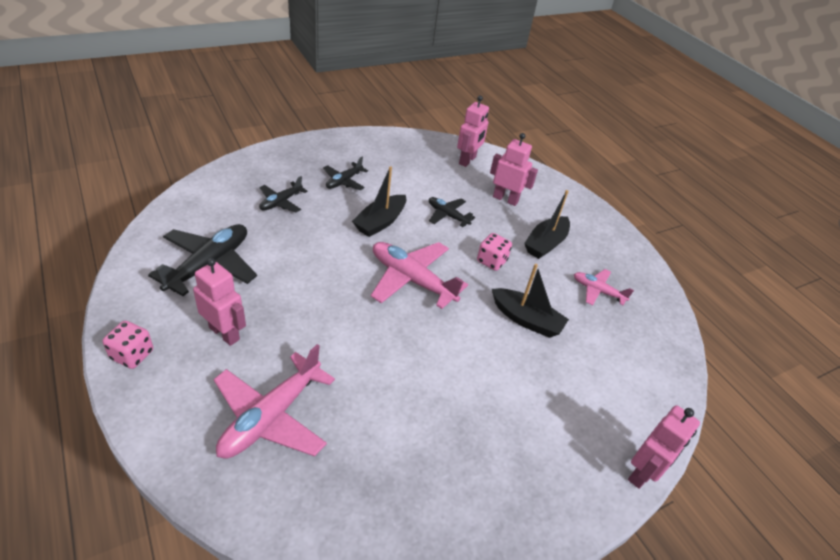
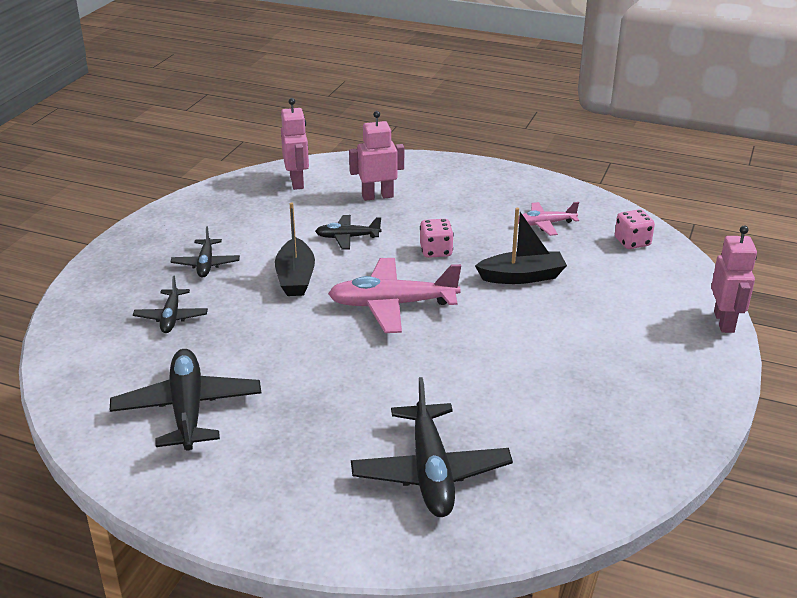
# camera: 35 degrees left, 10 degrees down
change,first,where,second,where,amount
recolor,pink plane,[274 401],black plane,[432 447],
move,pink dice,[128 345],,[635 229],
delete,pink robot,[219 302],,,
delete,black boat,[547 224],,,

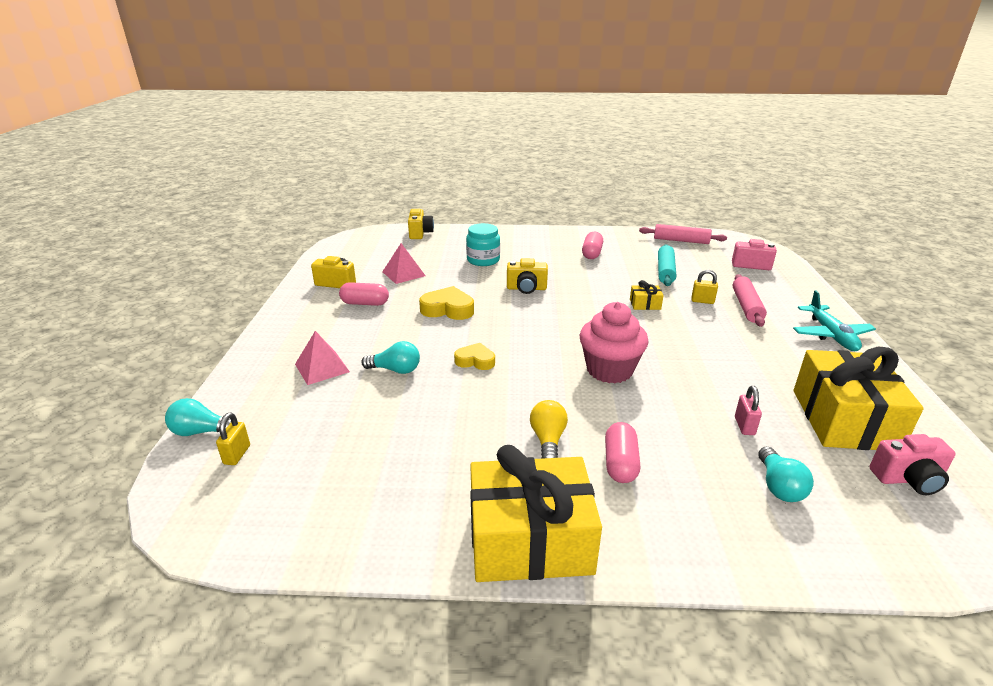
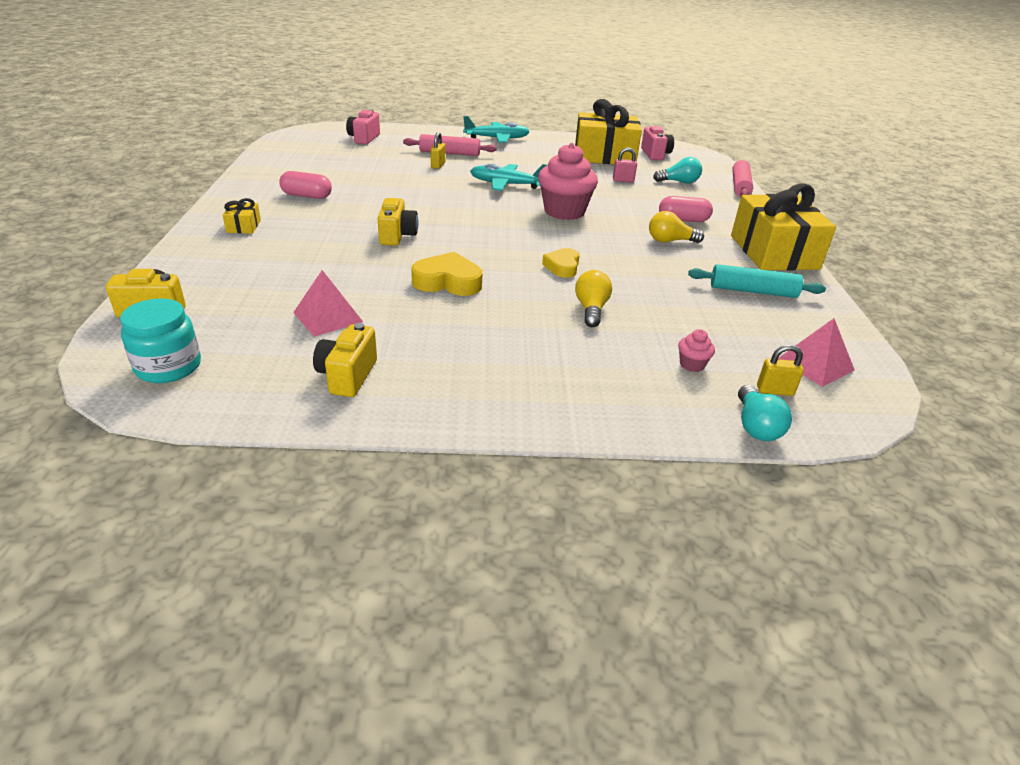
# camera: 95 degrees left, 5 degrees up
change,first,where,second,where,amount
move,turquoise jar,[483 244],,[160 340],
move,yellow gift,[647 295],,[241 216],
rotate,yellow heart,[446 303],,[446 274],90 degrees clockwise
insert,,,turquoise plane,[508 177],
recolor,turquoise light bulb,[390 357],yellow light bulb,[593 298],
insert,,,pink cupcake,[696 350],
move,turquoise rolling pin,[667 265],,[757 281],
move,pink rolling pin,[683 234],,[742 178],
move,pink pyramid,[322 358],,[816 352],
delete,pink capsule,[364 294],,,

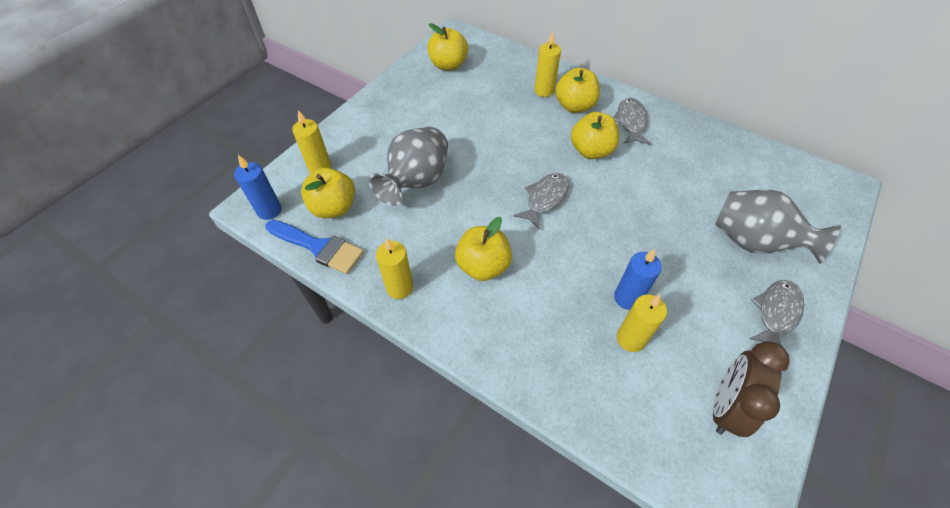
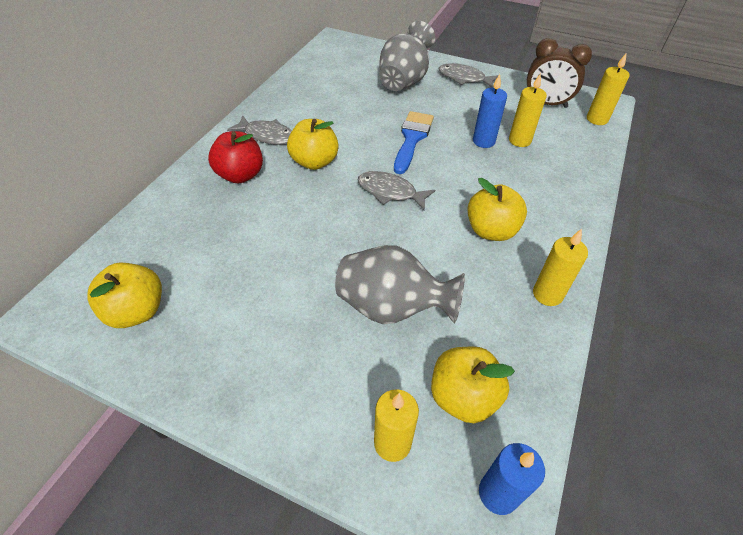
# camera: 100 degrees left, 5 degrees down
change,first,where,second,where,amount
recolor,yellow apple,[577 90],red apple,[235 157],
rotate,grey fish,[632 121],,[259 130],150 degrees counterclockwise
move,blue brush,[314 247],,[414 142],
move,yellow candle,[547 64],,[608 89],

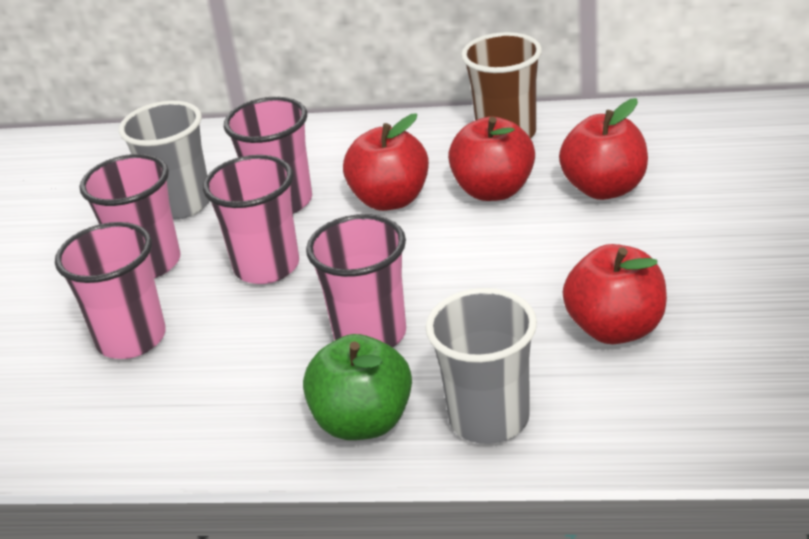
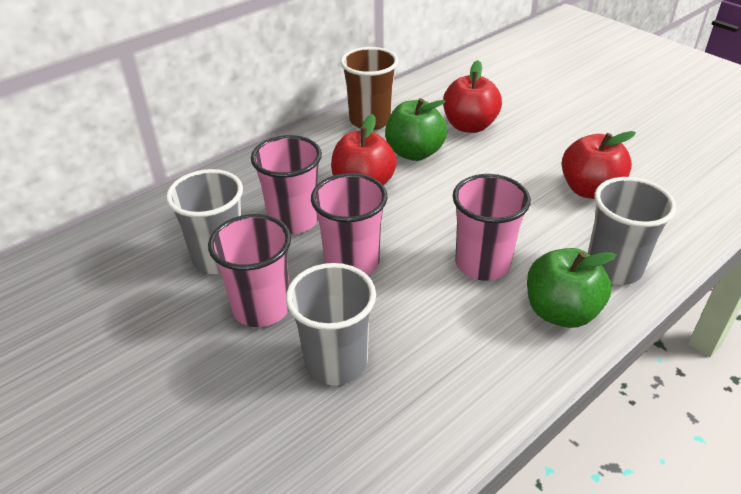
# camera: 50 degrees left, 5 degrees up
change,first,where,second,where,amount
recolor,pink cup,[110 290],grey cup,[331 324],
recolor,red apple,[491 158],green apple,[416 129],

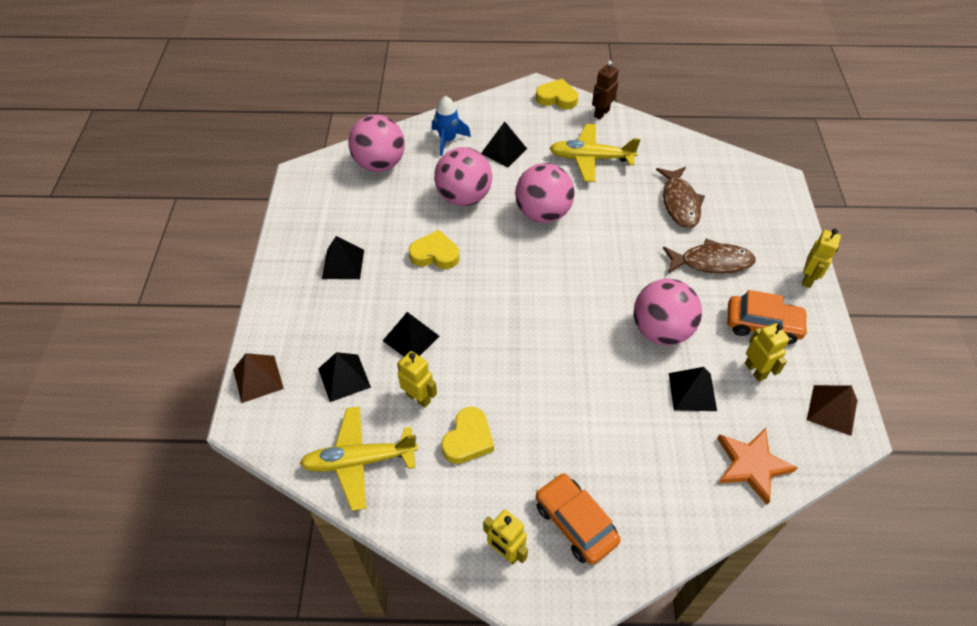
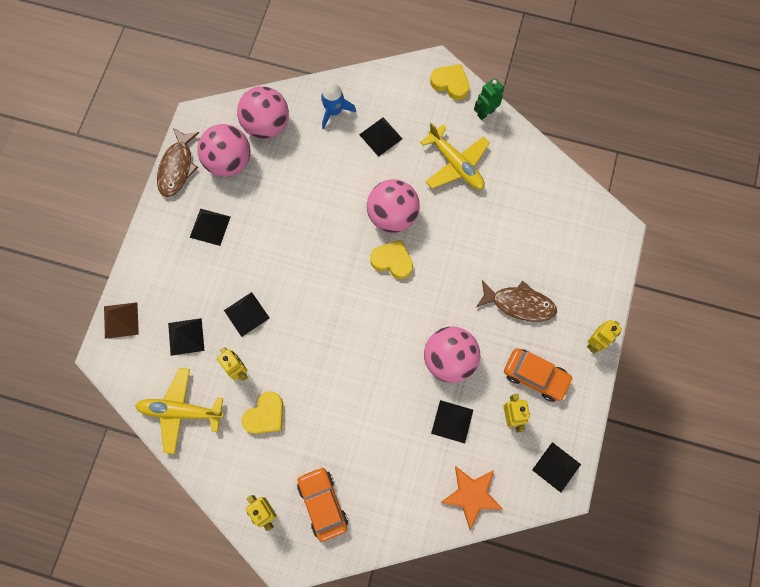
# camera: 15 degrees right, 20 degrees up
change,first,where,second,where,amount
move,brown fish,[680 197],,[178 162],
move,pink ball,[463 176],,[223 150],
move,yellow heart,[434 249],,[391 259],
rotate,yellow plane,[594 153],,[455 156],150 degrees counterclockwise
recolor,brown robot,[605 90],green robot,[489 99],
recolor,brown pyramid,[832 410],black pyramid,[556 467],

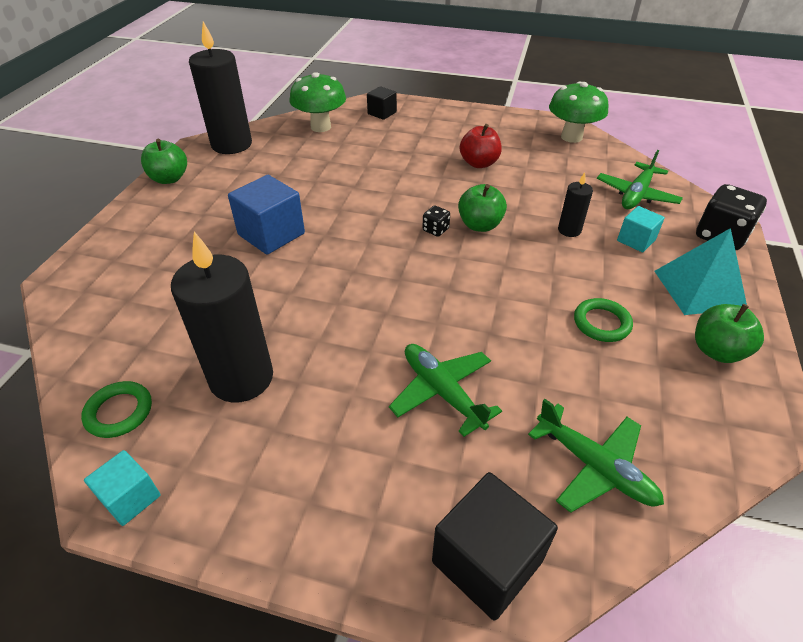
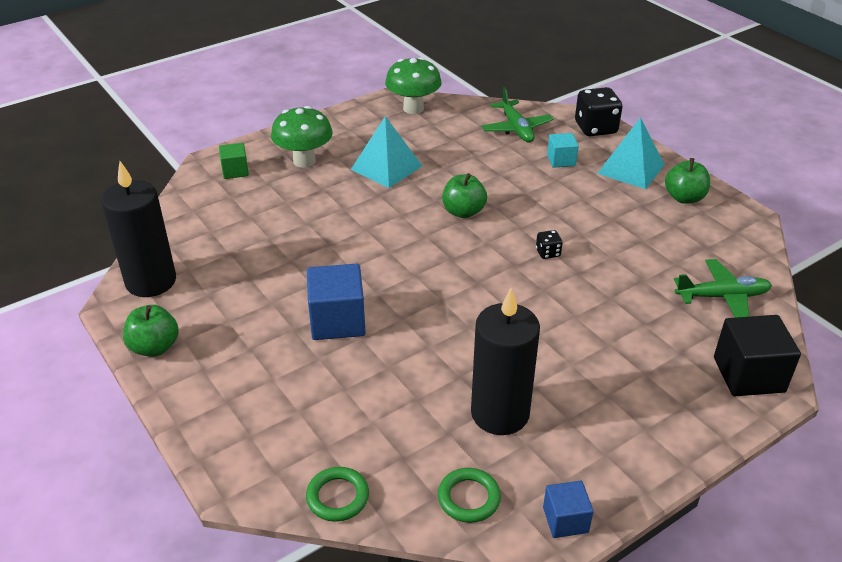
# camera: 50 degrees left, 5 degrees down
change,first,where,second,where,amount
recolor,black cube,[382 103],green cube,[234 161],
move,green mushroom,[317 102],,[302 137],
move,green ring,[603 320],,[337 494],
replace,red apple,[481 146],turquoise pyramid,[386 152],
move,black dice,[436 221],,[549 244],
recolor,turquoise cube,[122 488],blue cube,[568 509],
delete,green plane,[445 390],,,
delete,black candle,[575 204],,,

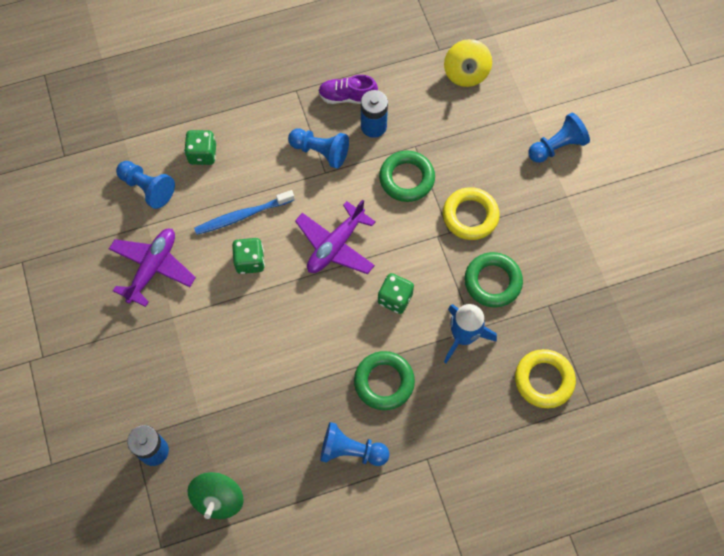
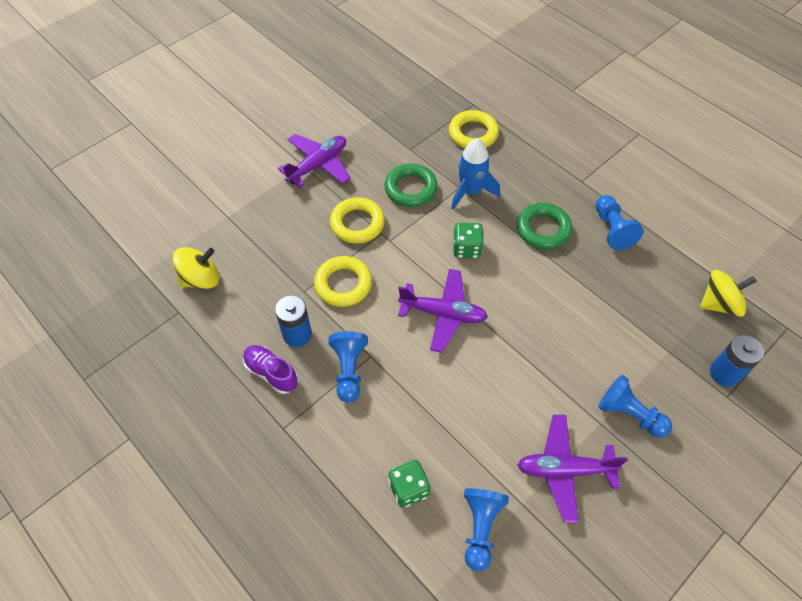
# camera: 115 degrees left, 10 degrees down
change,first,where,second,where,amount
rotate,purple shoe,[348 89],,[270 369],150 degrees clockwise
insert,,,purple plane,[314 160],
recolor,green ring,[407 176],yellow ring,[343 281],
move,blue pawn,[559 138],,[635 406],
recolor,green spinning top,[216 495],yellow spinning top,[728 293],
delete,blue toothbrush,[244 212],,,
delete,green dice,[248 256],,,

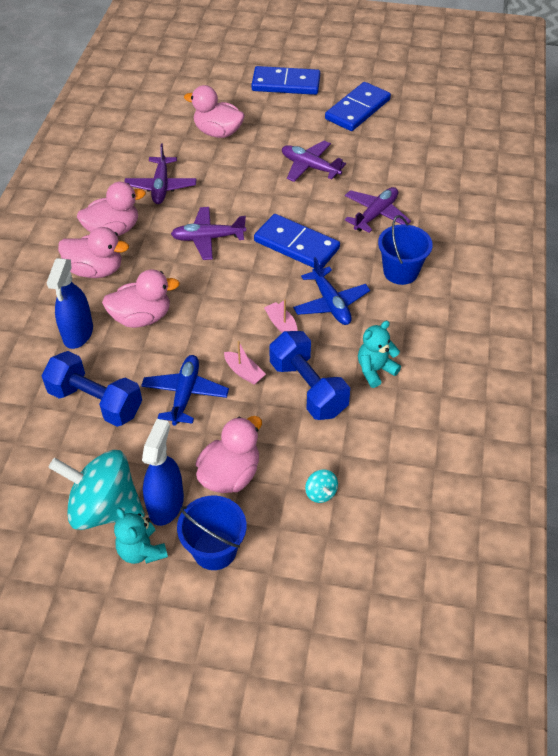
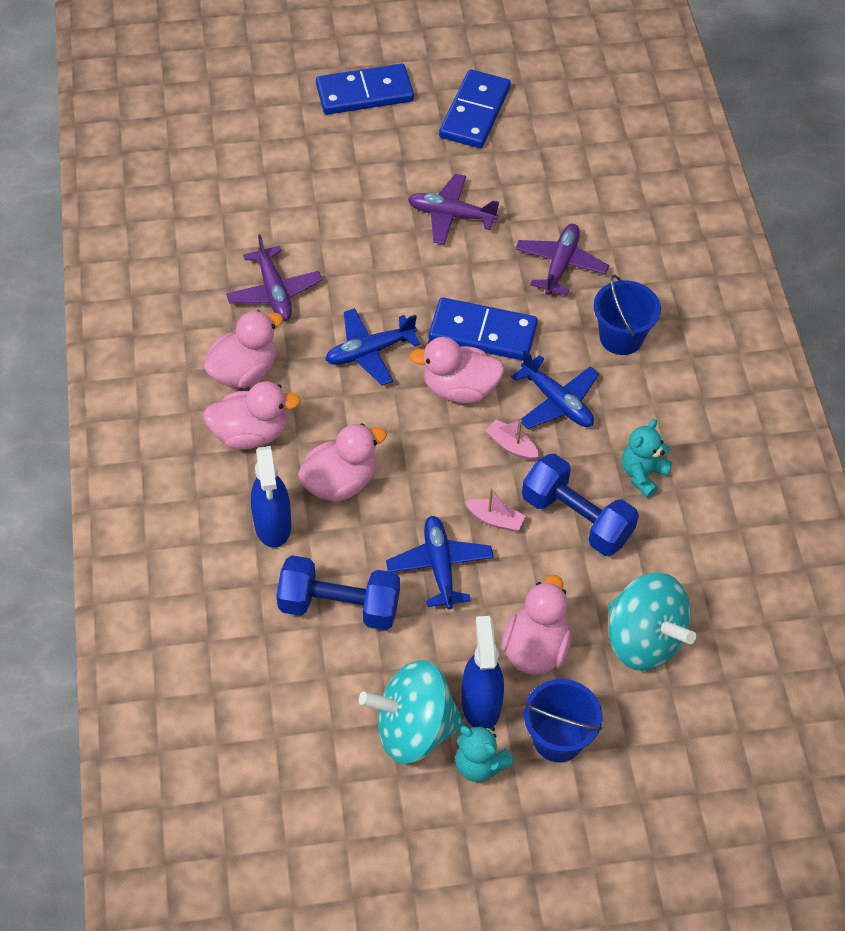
# camera: 20 degrees left, 5 degrees up
change,first,where,second,where,amount
recolor,purple plane,[208 233],blue plane,[372 346],
move,pink duck,[214 111],,[457 370],
resize,turquoise spinning top,[321 486],,[652 621],x2.47

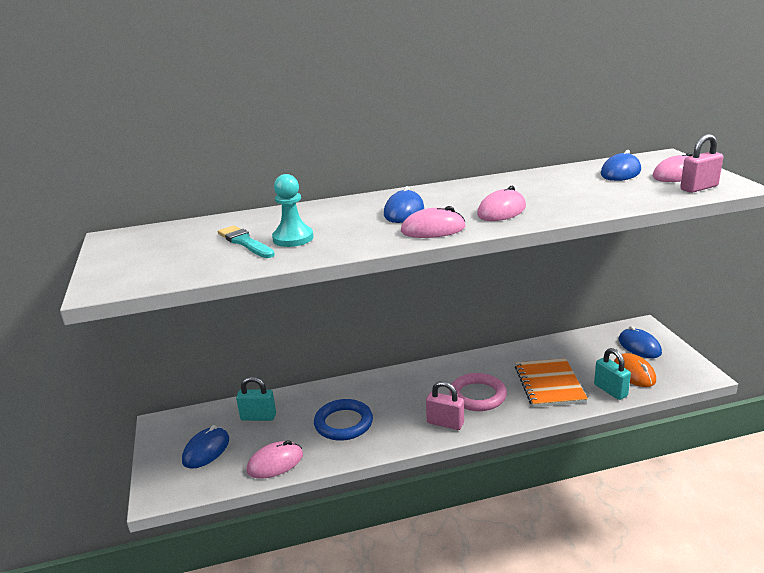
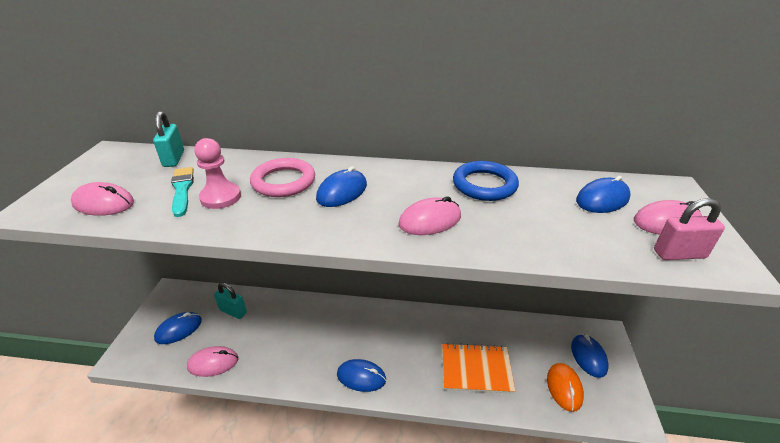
# camera: 20 degrees right, 10 degrees up
change,first,where,second,where,amount
move,pink mouse,[433 222],,[102 199],
move,turquoise padlock,[612 374],,[168 139],
recolor,turquoise pawn,[293 210],pink pawn,[217 173],
move,pink ring,[478 392],,[282 177],
replace,pink padlock,[445 405],blue mouse,[361 375],
rotate,orange notebook,[551 382],,[478 368],75 degrees clockwise
move,blue ring,[343 420],,[486 181],

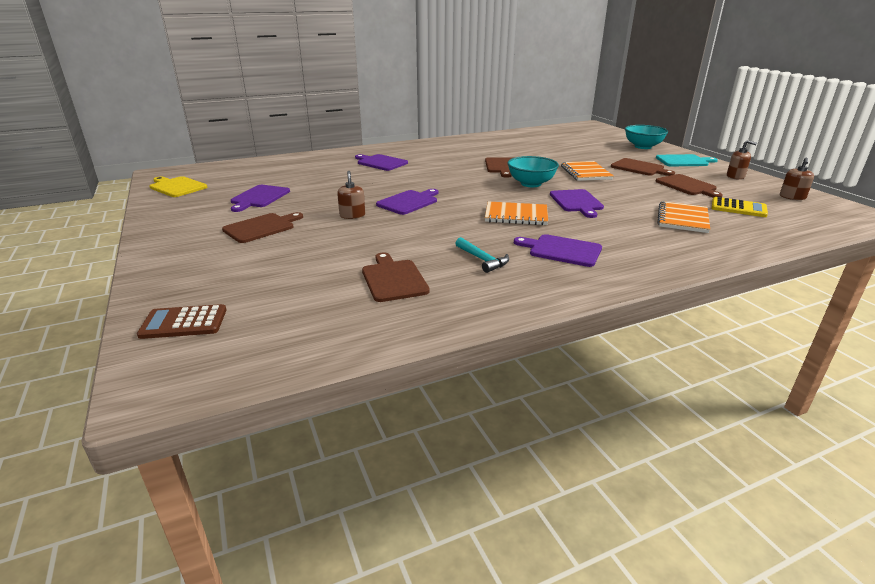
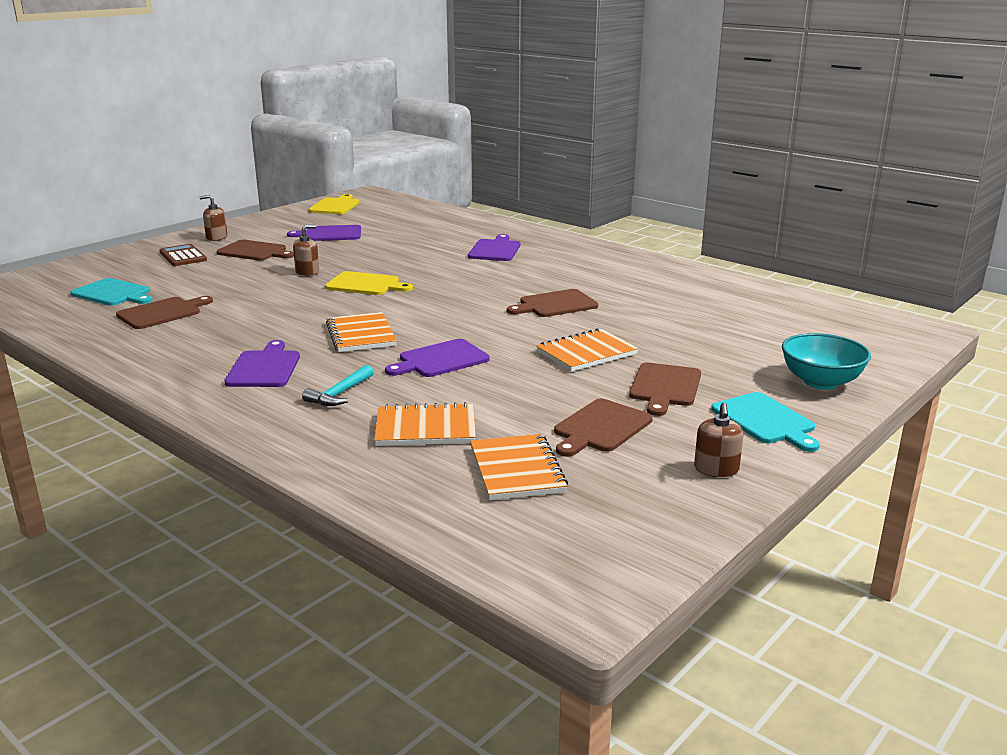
# camera: 65 degrees right, 5 degrees down
change,first,where,second,where,amount
insert,,,turquoise cutting board,[111 292],
move,brown calculator,[181 321],,[183 255],
move,brown soap dispenser,[797 179],,[213 218],
move,turquoise hammer,[482 255],,[337 385],
recolor,purple cutting board,[407 202],yellow cutting board,[369 283],
replace,yellow calculator,[739 207],orange notebook,[519 467],
delete,turquoise bowl,[533 171],,,

